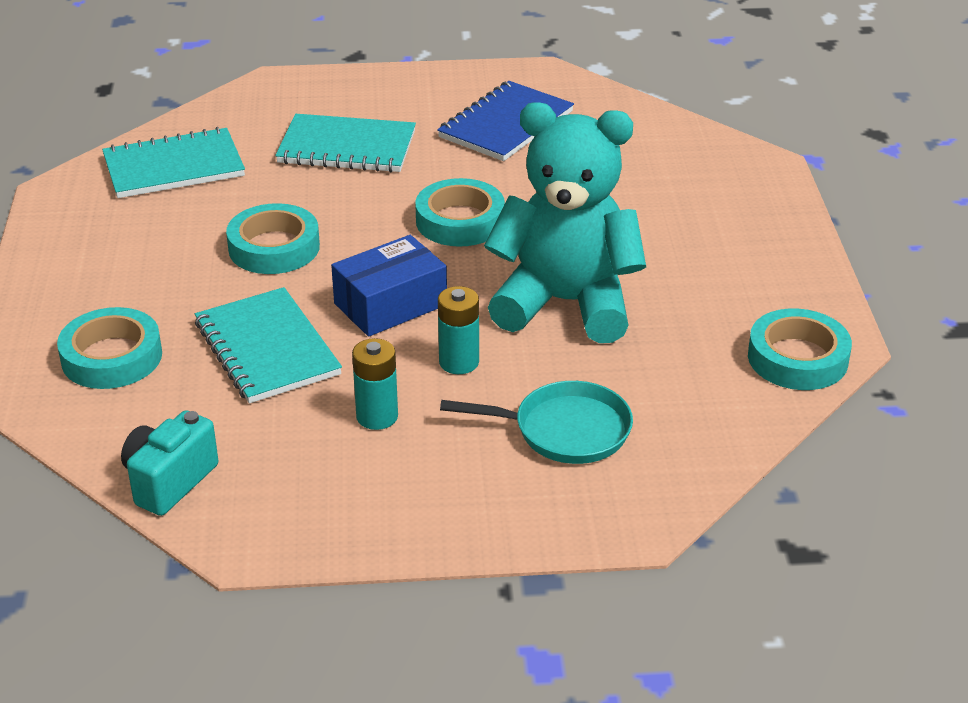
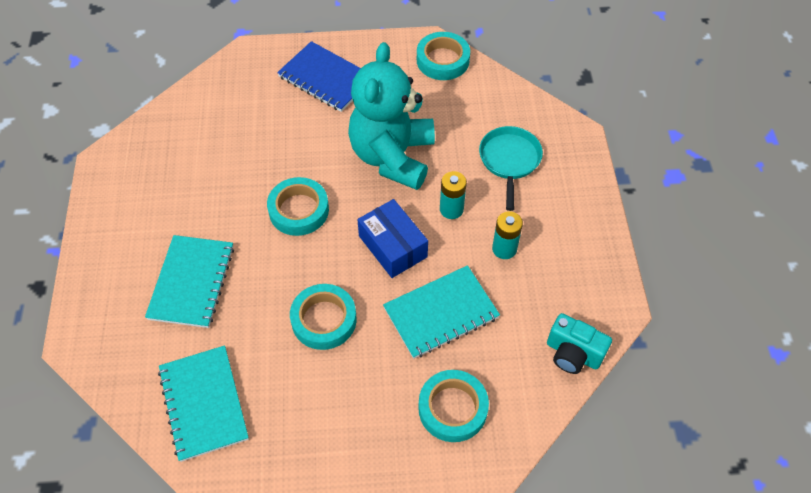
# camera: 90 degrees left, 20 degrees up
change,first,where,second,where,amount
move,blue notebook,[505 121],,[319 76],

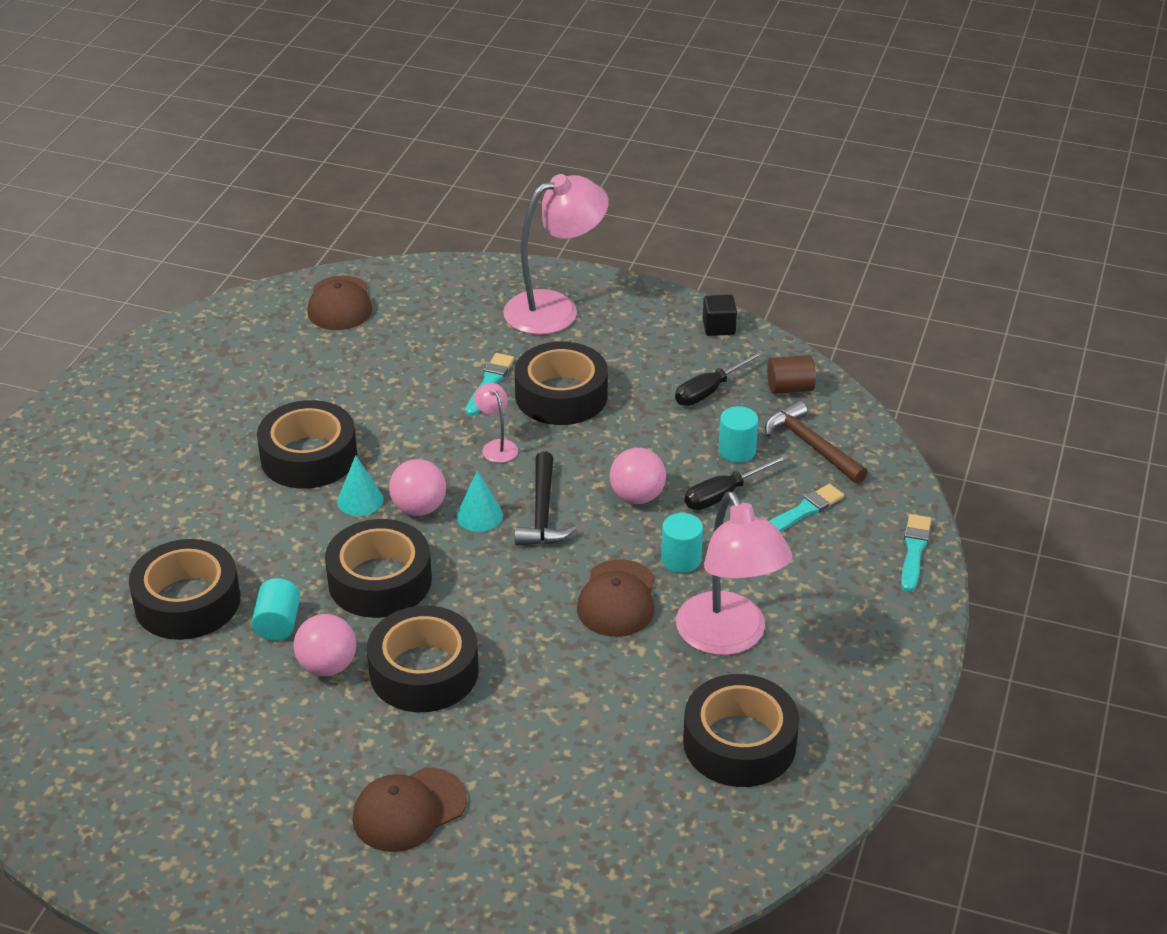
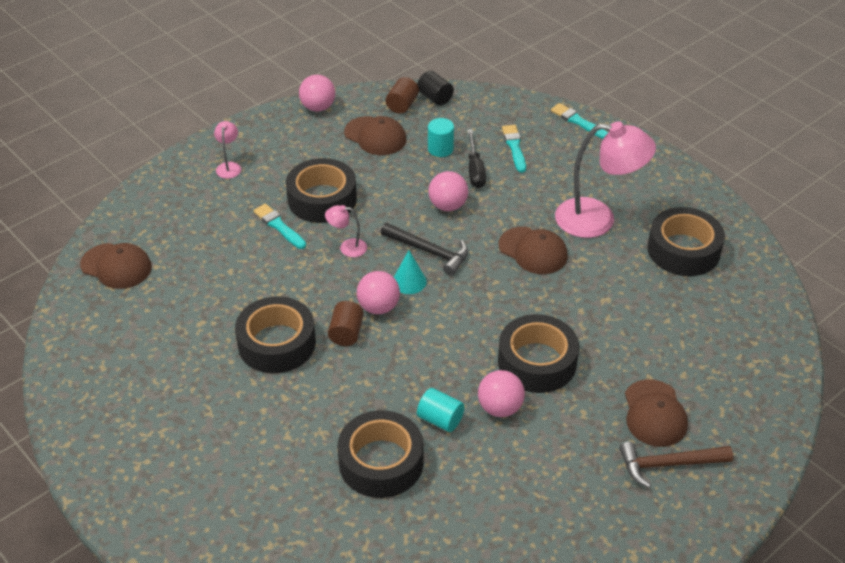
# camera: 60 degrees left, 5 degrees up
change,first,where,second,where,amount
resize,pink lamp,[556 254],,[227 150],x0.45
replace,black cube,[720 315],pink ball,[317 93],
replace,turquoise cone,[360 485],brown cylinder,[346 323],
replace,black screwdriver,[720 378],brown cap,[375 135],
insert,,,black cylinder,[435 88],
move,brown hammer,[816 442],,[676 465],
delete,black tape,[378 568],,,
delete,turquoise cylinder,[682 543],,,

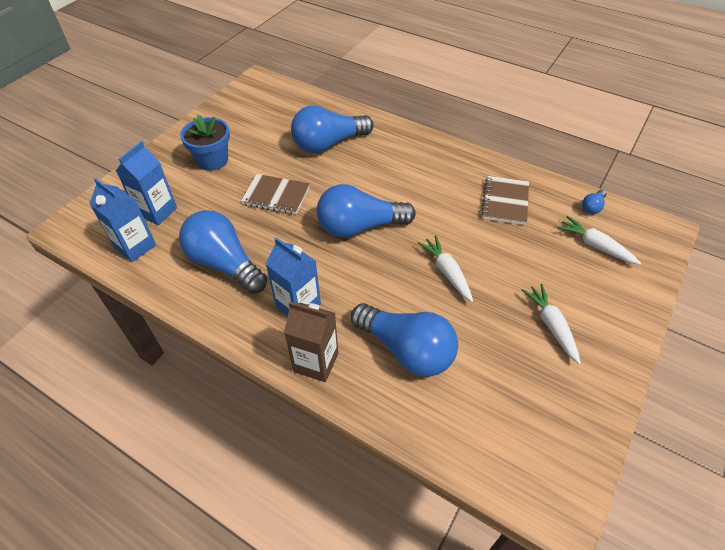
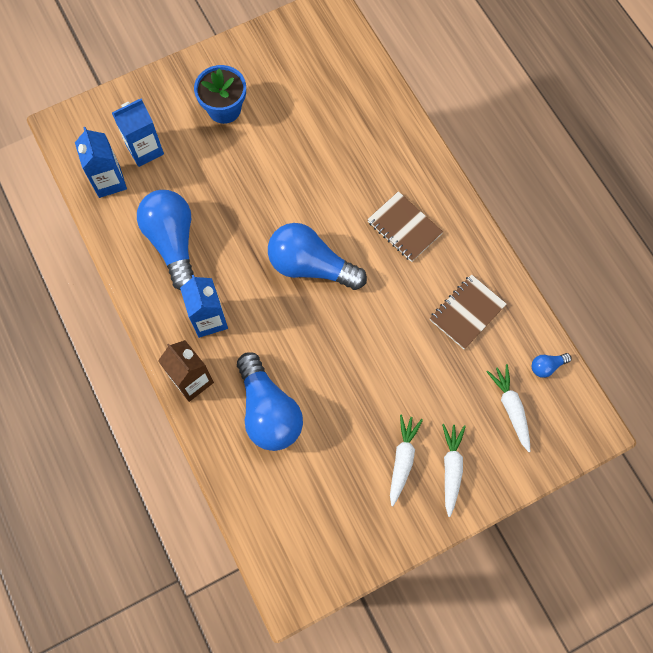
# camera: 30 degrees right, 20 degrees up
change,first,where,second,where,amount
move,brown notebook,[275 194],,[405 226],
move,white carrot,[445 268],,[454 470],
delete,blue light bulb,[332 129],,,

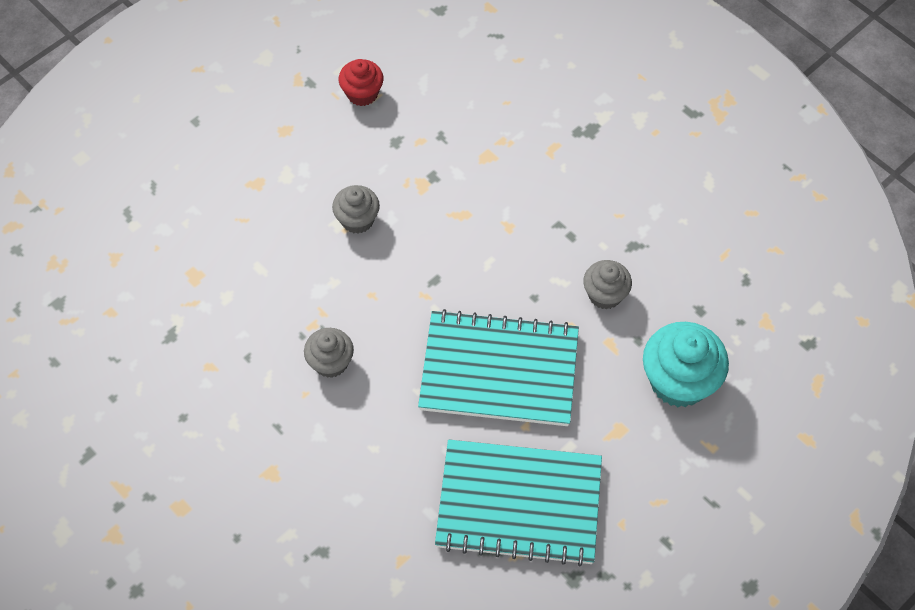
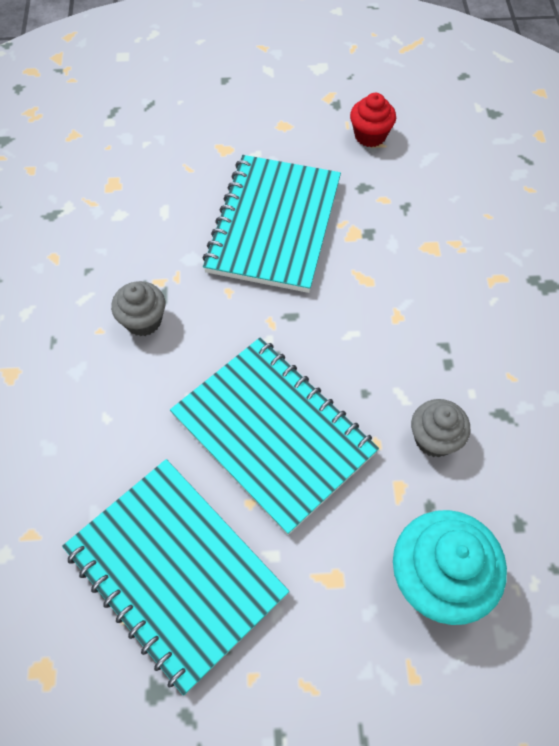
# camera: 40 degrees right, 0 degrees up
change,first,where,second,where,amount
replace,grey cupcake,[356 209],turquoise notebook,[271 224],

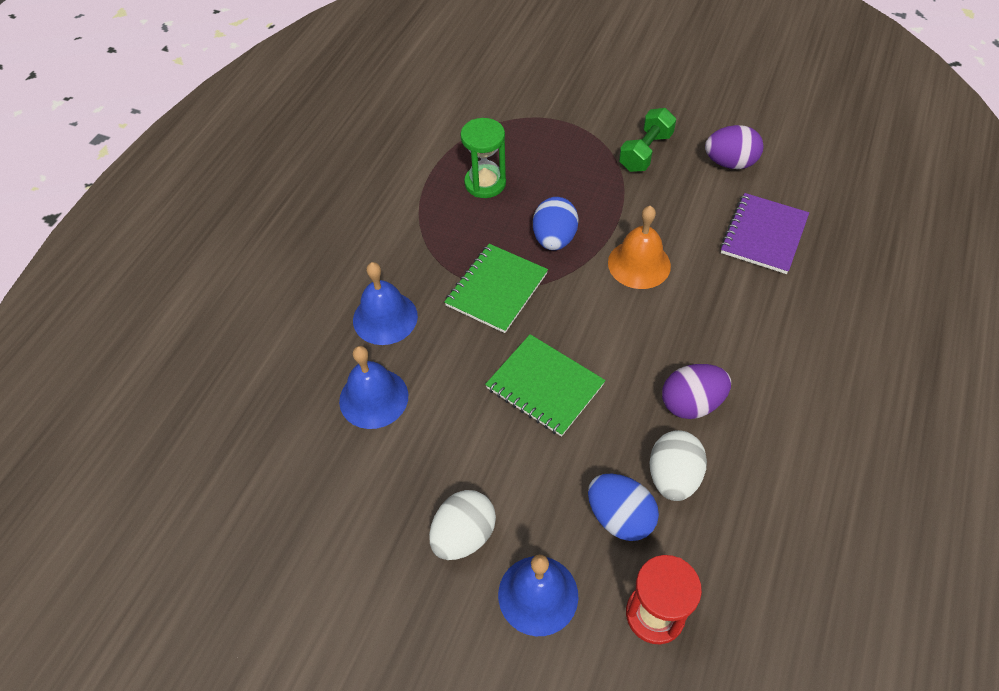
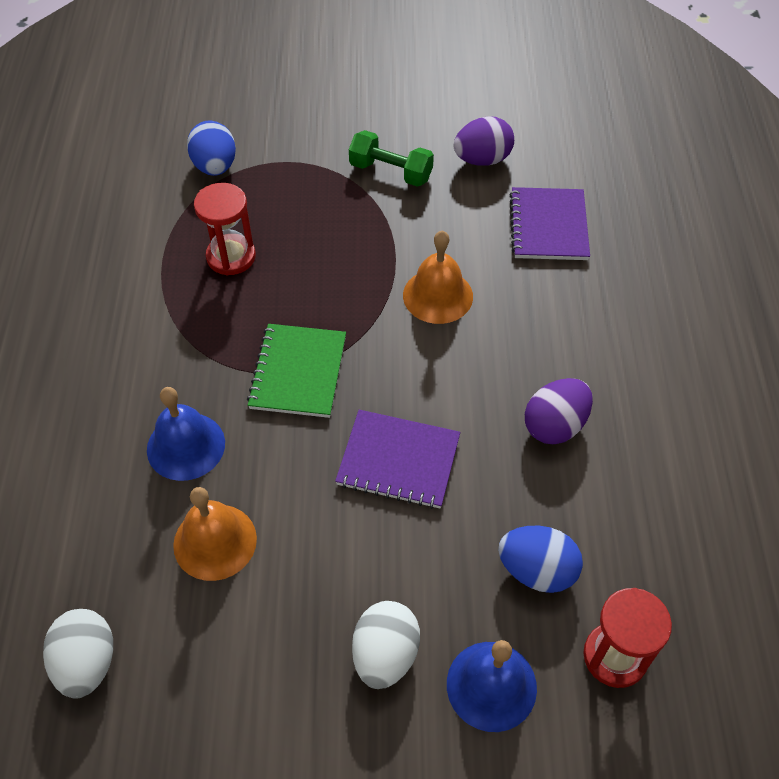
# camera: 25 degrees left, 0 degrees up
change,first,where,second,where,amount
move,white egg,[678 465],,[78 654],
recolor,blue bell,[373 387],orange bell,[215 534],
move,blue egg,[556 223],,[211 148],
recolor,green hourglass,[483 158],red hourglass,[225 229],
recolor,green notebook,[545 385],purple notebook,[397 459],
rotate,green dumbbell,[647 140],,[391 158],75 degrees counterclockwise

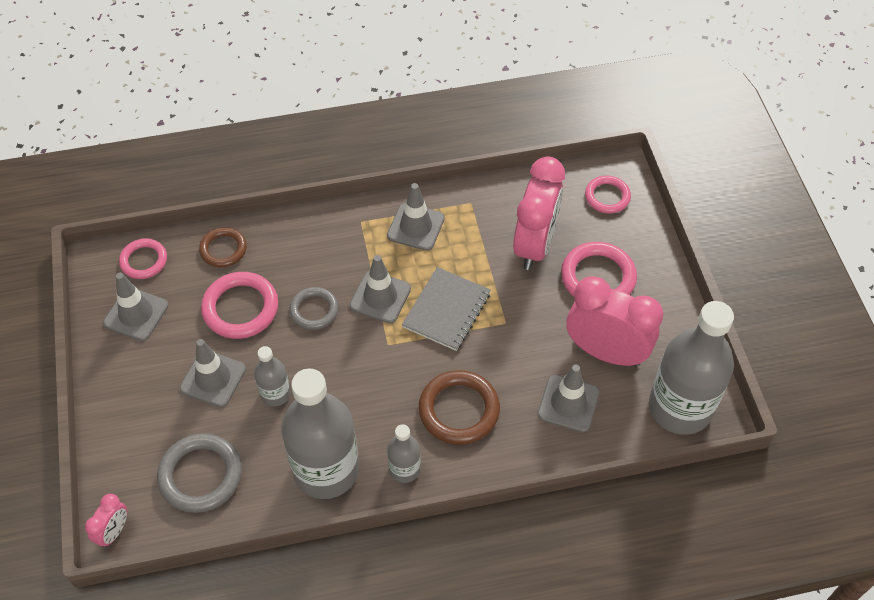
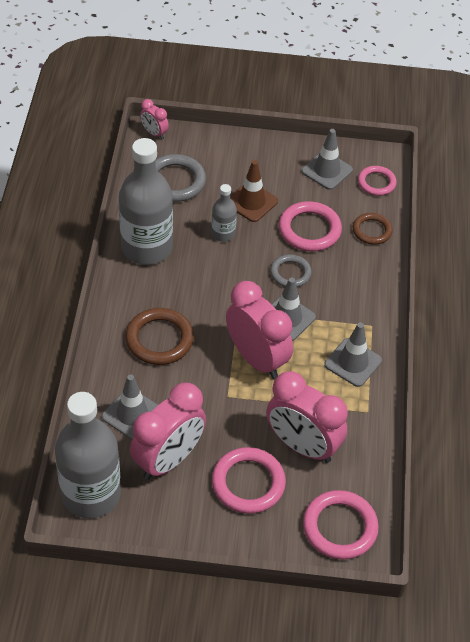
# camera: 105 degrees right, 5 degrees down
change,first,where,second,where,amount
replace,grey notebook,[446 309],pink clock,[259 330],
recolor,grey traffic cone,[213 373],brown traffic cone,[254 191],
resize,pink ring,[608 194],,[341 524],x1.57
delete,grey bottle,[404 453],,,

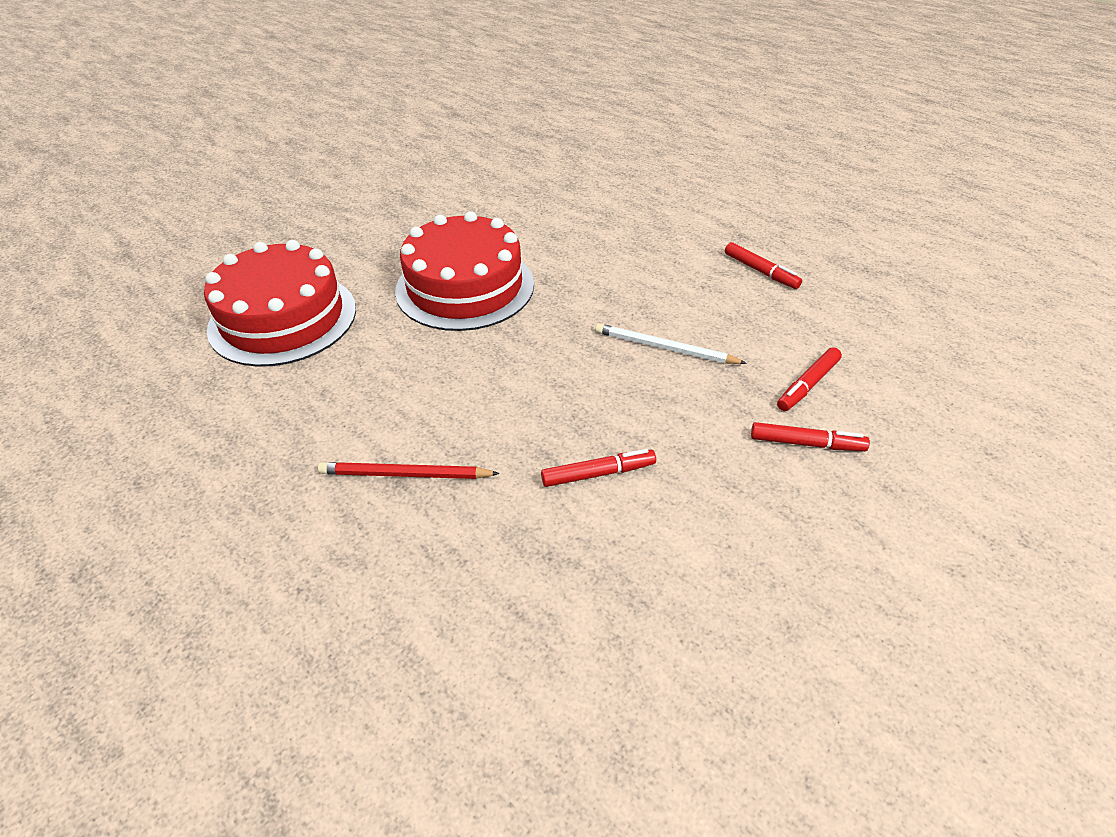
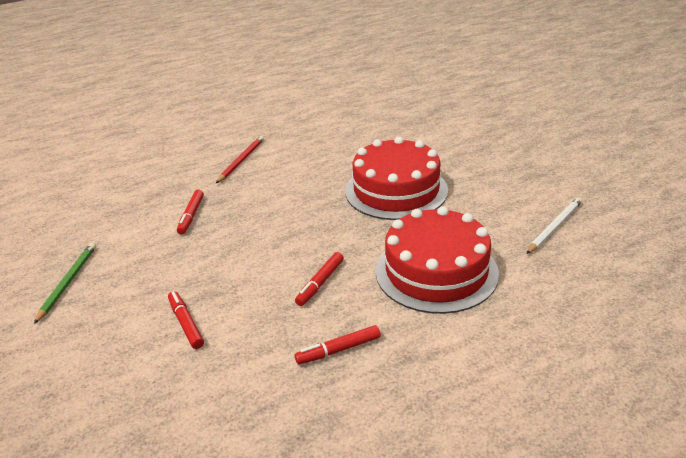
# camera: 110 degrees right, 10 degrees down
change,first,where,second,where,amount
insert,,,green pencil,[65 283],
move,red marker,[810 436],,[319 279],
move,red cake,[280 303],,[437 260],
move,white pencil,[671 343],,[554 225],

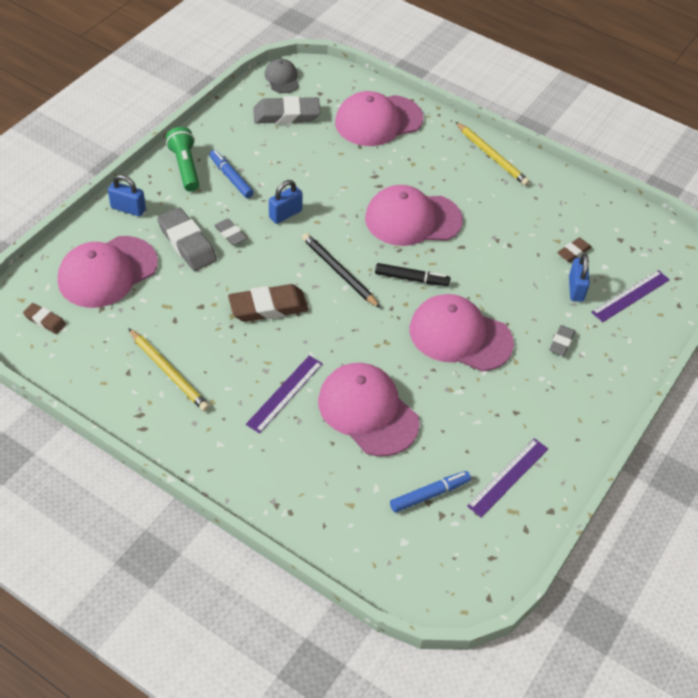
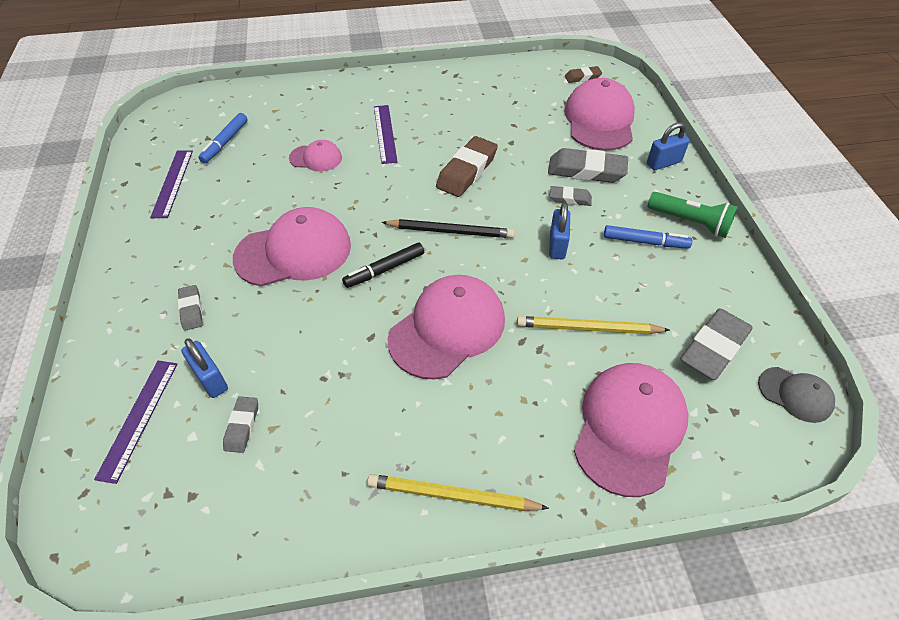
# camera: 140 degrees right, 0 degrees up
change,first,where,second,where,amount
recolor,brown eraser,[574 249],grey eraser,[240 424],
resize,pink cap,[369 409],,[315 155],x0.52
move,yellow pencil,[169 370],,[593 325],

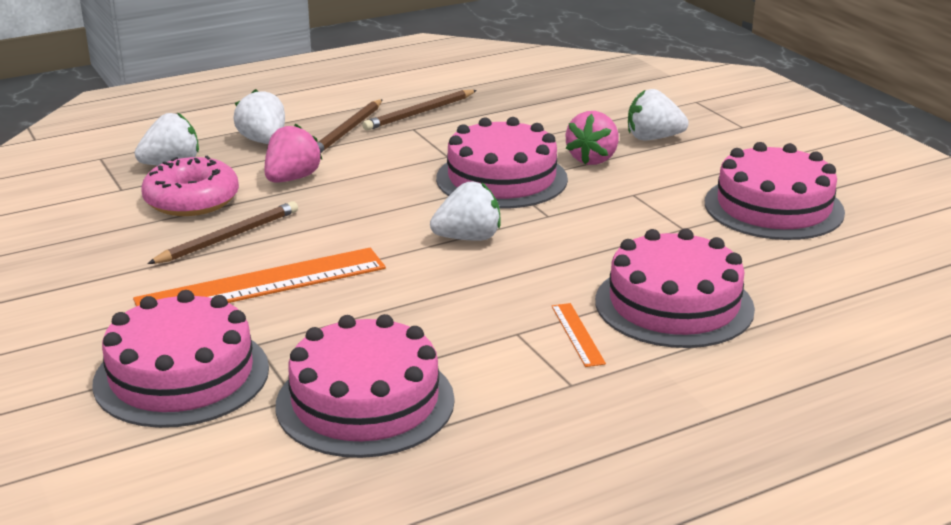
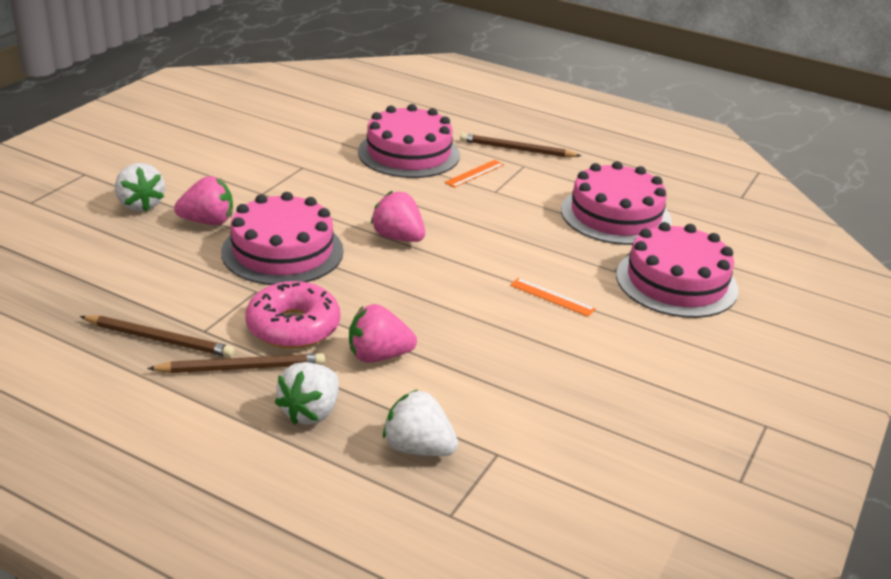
# camera: 125 degrees left, 5 degrees up
change,first,where,second,where,amount
move,pink donut,[190 185],,[292 315],
recolor,white strawberry,[465 211],pink strawberry,[398 216],
move,brown pencil,[222 232],,[520 145],
resize,orange ruler,[259 277],,[553 297],x0.44
delete,pink cake,[775 191],,,

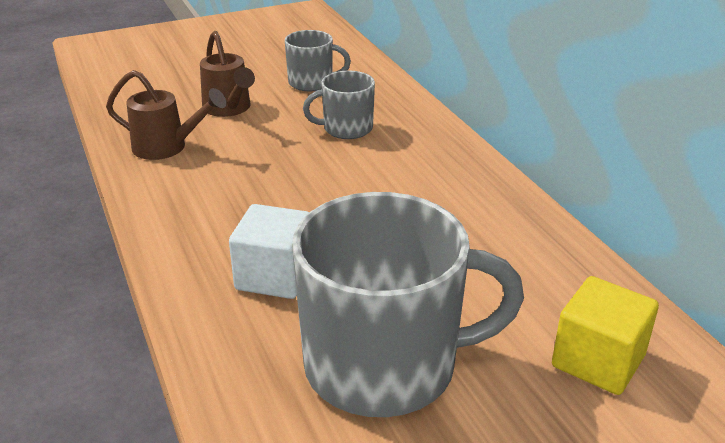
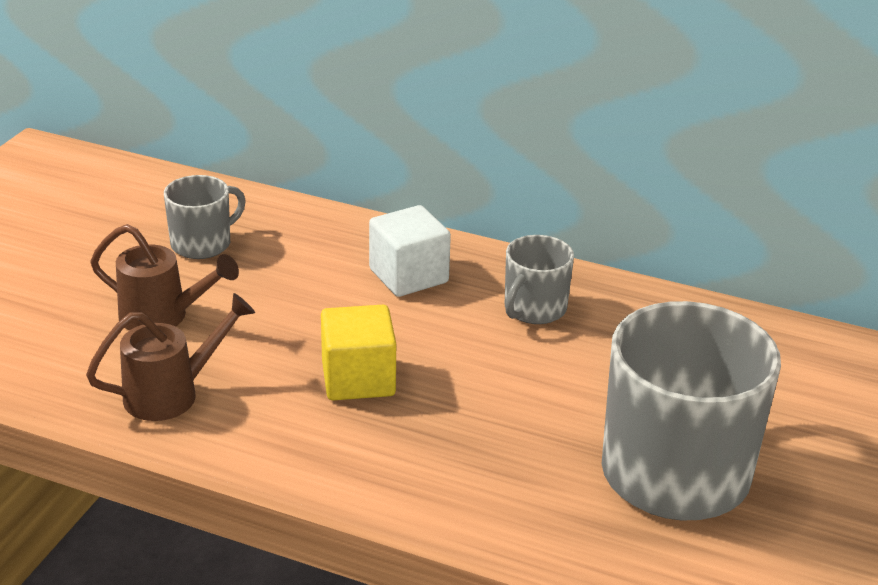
# camera: 45 degrees left, 0 degrees up
change,first,where,second,where,amount
move,yellow cube,[605 335],,[358 352],
move,white cube,[269 251],,[410 251],
move,grey mug,[339 104],,[539 279],

